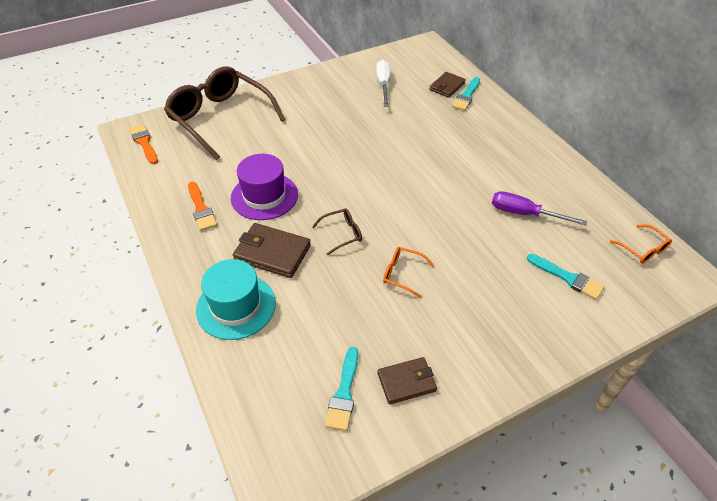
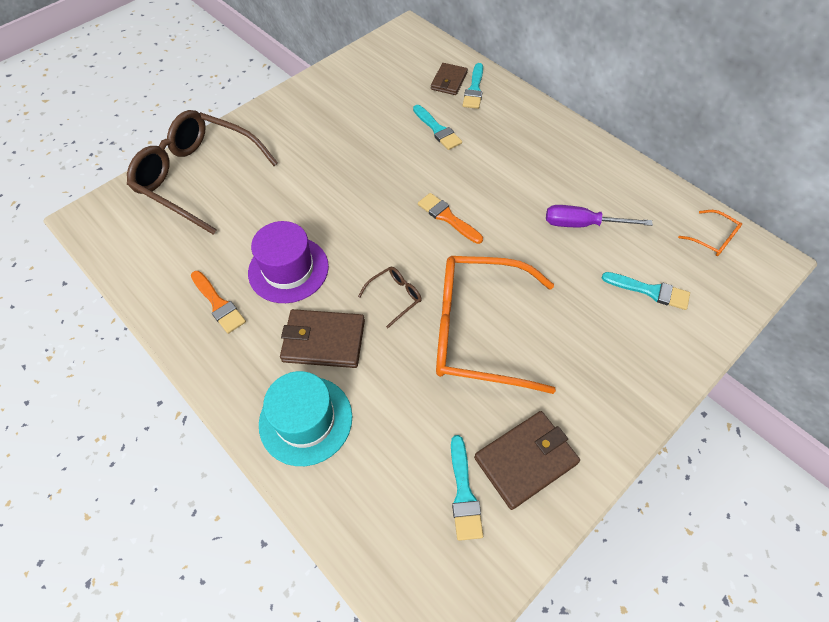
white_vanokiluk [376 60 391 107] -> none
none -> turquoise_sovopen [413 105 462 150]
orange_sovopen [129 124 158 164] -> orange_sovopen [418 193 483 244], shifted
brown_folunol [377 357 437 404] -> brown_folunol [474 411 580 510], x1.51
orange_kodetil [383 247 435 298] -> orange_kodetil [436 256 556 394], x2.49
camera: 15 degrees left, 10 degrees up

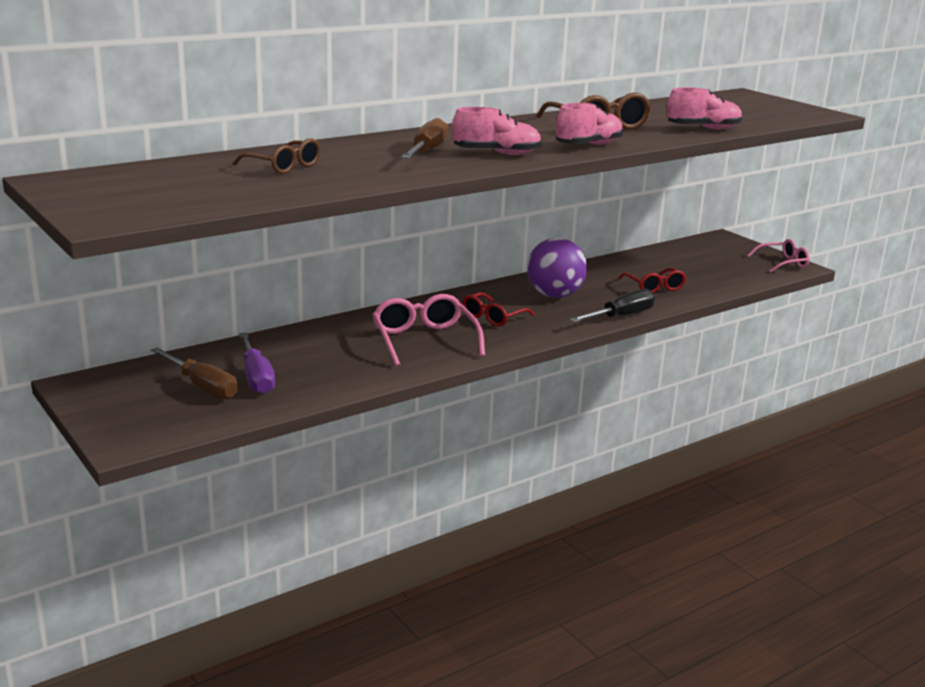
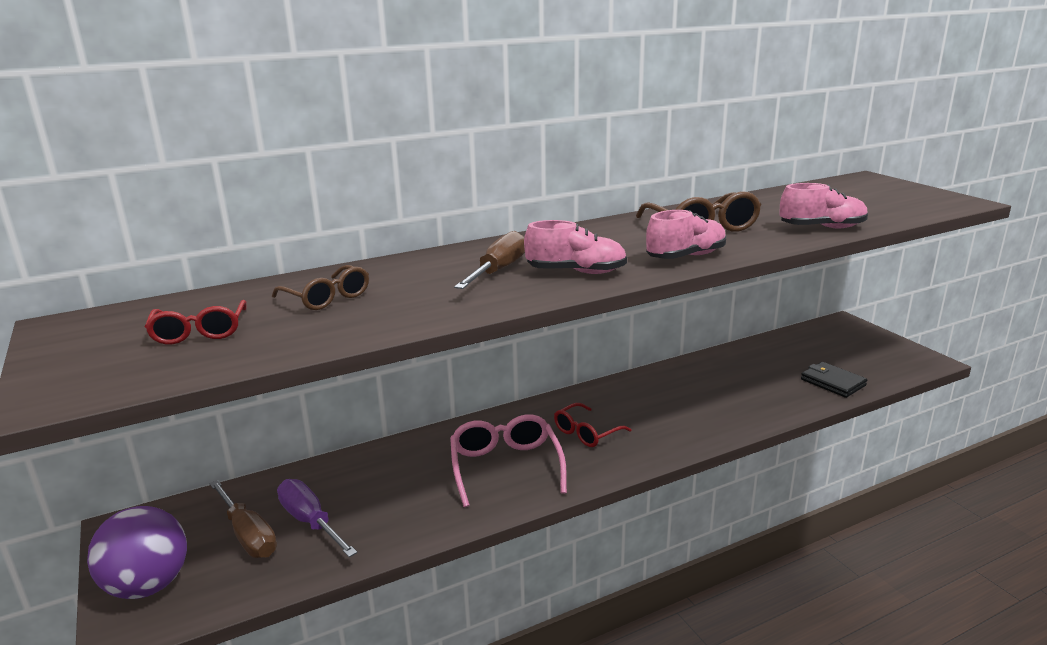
black_vanokiluk [570 289 655 322] -> none
pink_kodetil [747 239 810 272] -> none
none -> black_folunol [801 362 867 398]
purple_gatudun [527 238 587 298] -> purple_gatudun [87 506 187 599], shifted
red_kodetil [618 268 686 293] -> red_kodetil [145 300 246 344], shifted
purple_vanokiluk [239 332 275 394] -> purple_vanokiluk [277 479 357 557], 150 degrees clockwise
camera: 10 degrees right, 0 degrees up

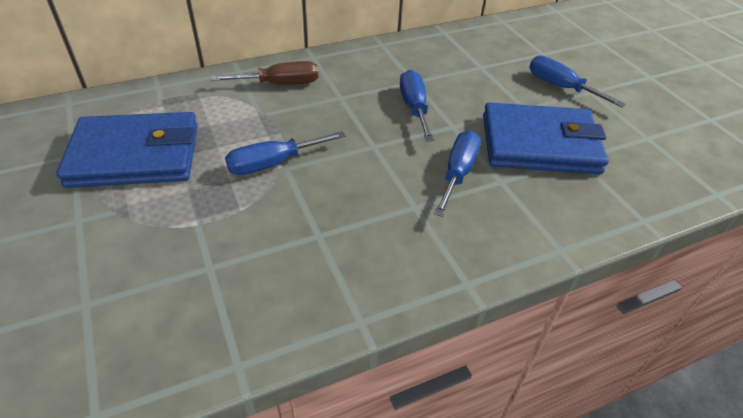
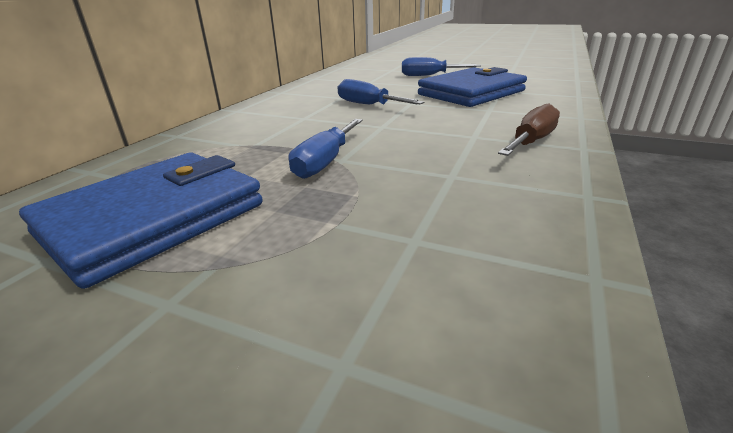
blue_vanokiluk [434 131 481 217] -> none
brown_vanokiluk [212 61 318 84] -> brown_vanokiluk [498 103 560 156], shifted
camera: 40 degrees left, 15 degrees down

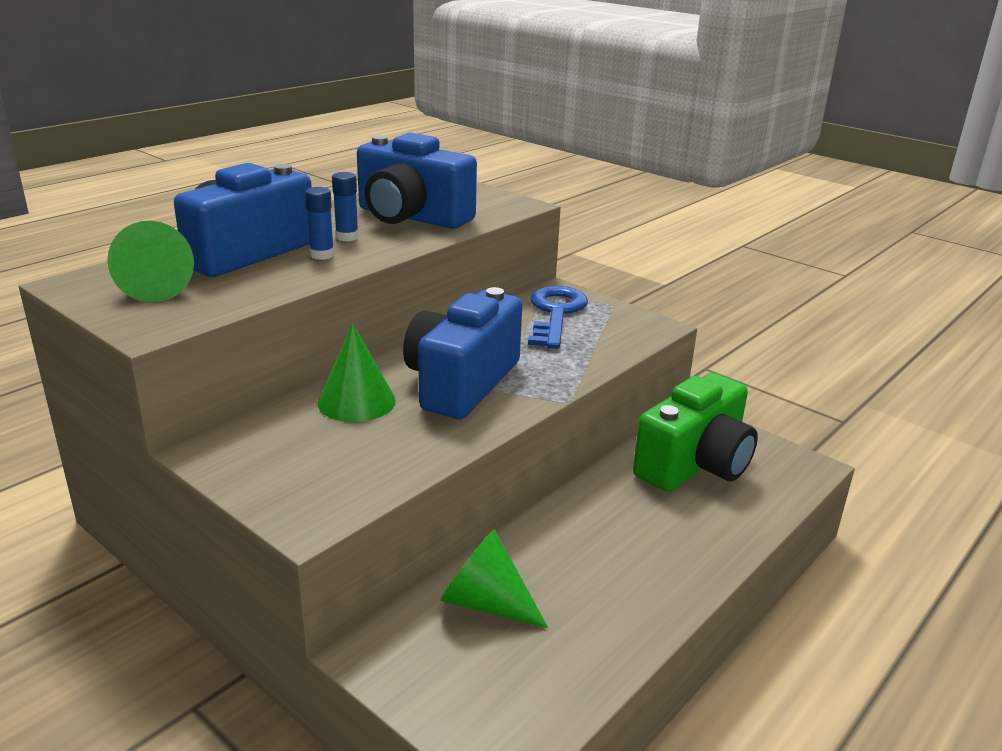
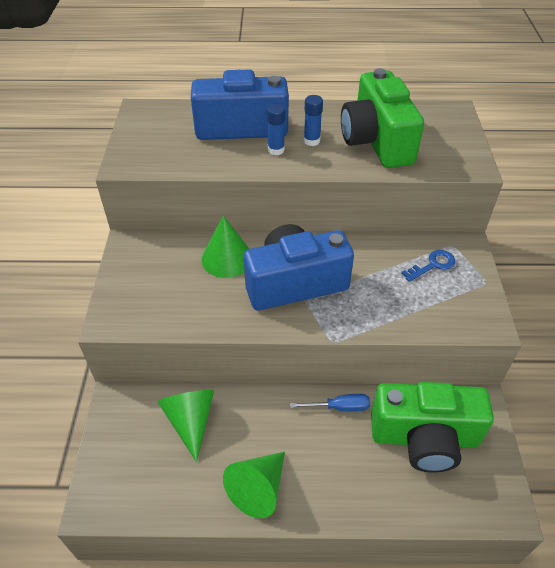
none -> blue_vanokiluk [290 394 370 411]
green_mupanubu [107 221 194 303] -> green_mupanubu [223 452 285 518], shifted
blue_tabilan [357 133 477 229] -> green_tabilan [341 68 424 168]
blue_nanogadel [528 286 588 349] -> blue_nanogadel [401 250 456 282], x0.54
camera: 50 degrees right, 20 degrees up

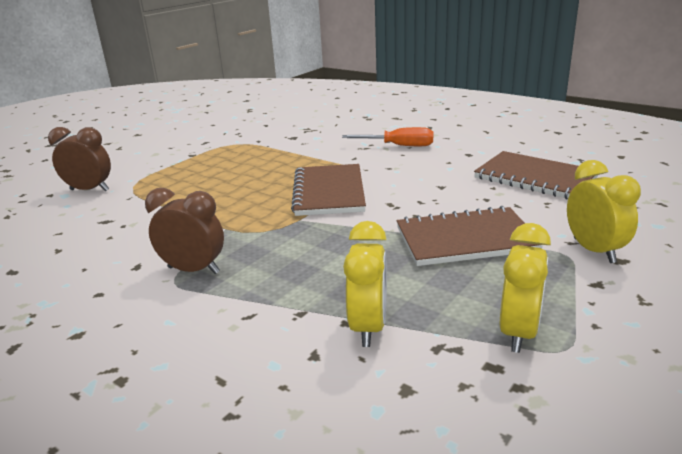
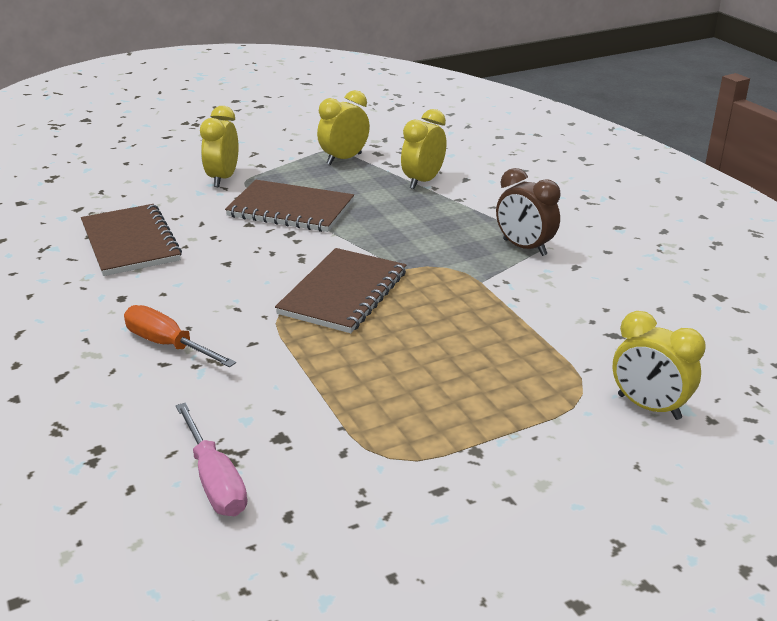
none -> pink_vanokiluk [176 402 247 516]
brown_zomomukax [48 127 111 191] -> yellow_zomomukax [612 311 706 420]
camera: 155 degrees left, 5 degrees up

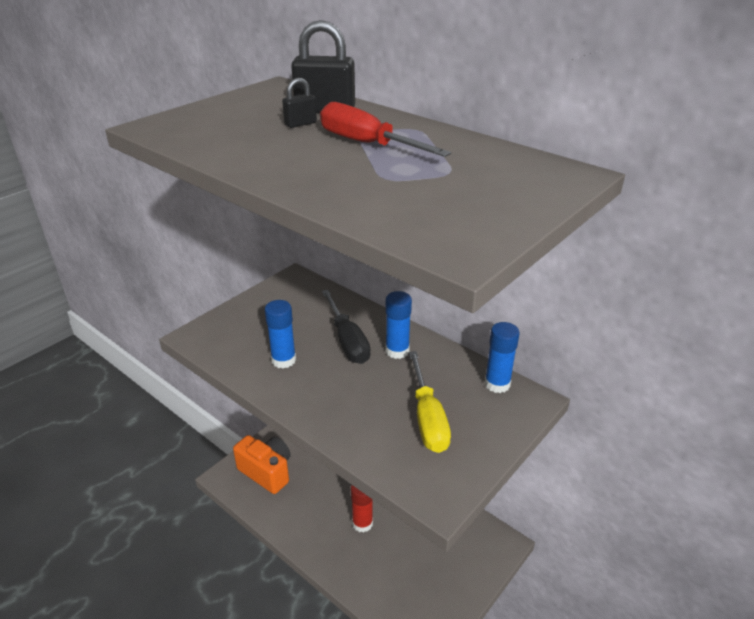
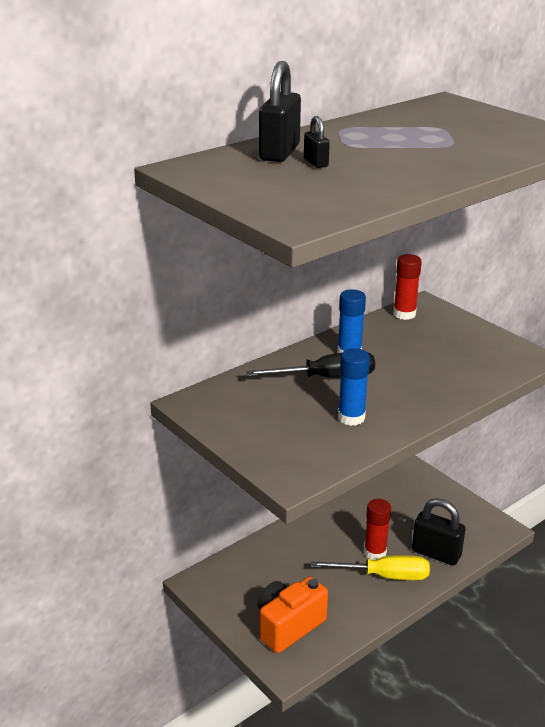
red_vanokiluk [320 102 451 157] -> none
none -> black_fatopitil [412 498 466 566]
yellow_vanokiluk [409 351 451 453] -> yellow_vanokiluk [311 555 430 580], shifted
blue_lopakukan [485 322 520 393] -> red_lopakukan [393 254 422 320]
camera: 80 degrees left, 5 degrees down

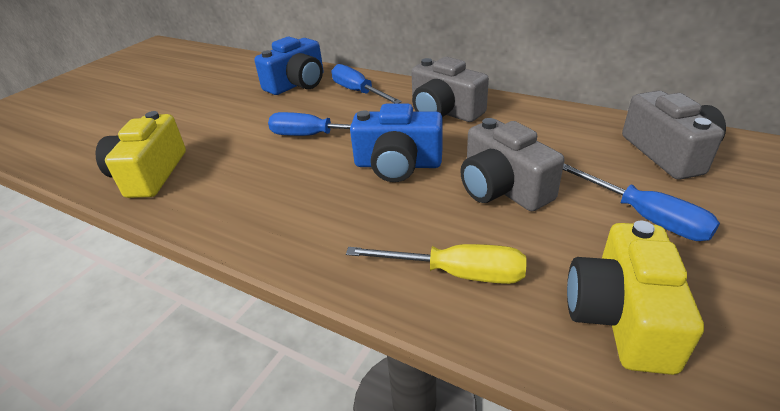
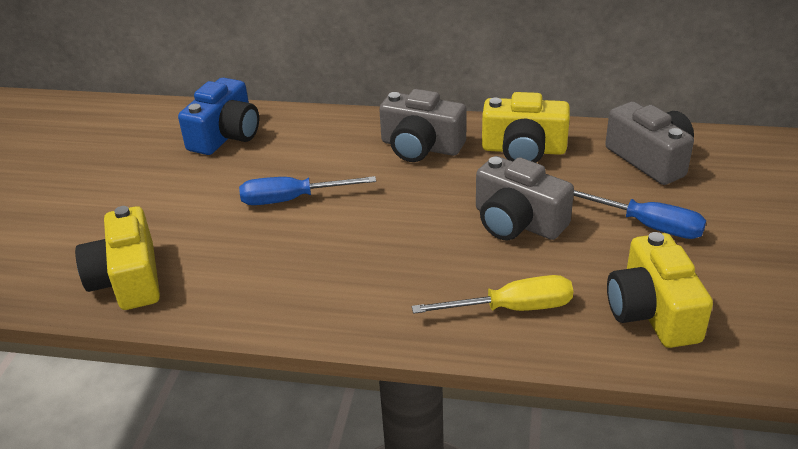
blue_vanokiluk [331 64 402 104] -> none
blue_tabilan [350 104 443 182] -> none
none -> yellow_tabilan [482 92 570 163]
camera: 20 degrees left, 0 degrees up

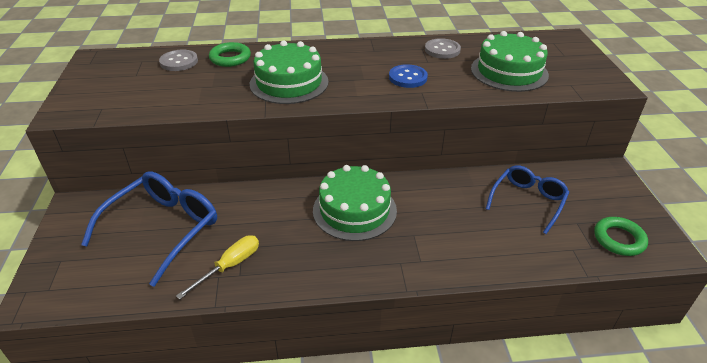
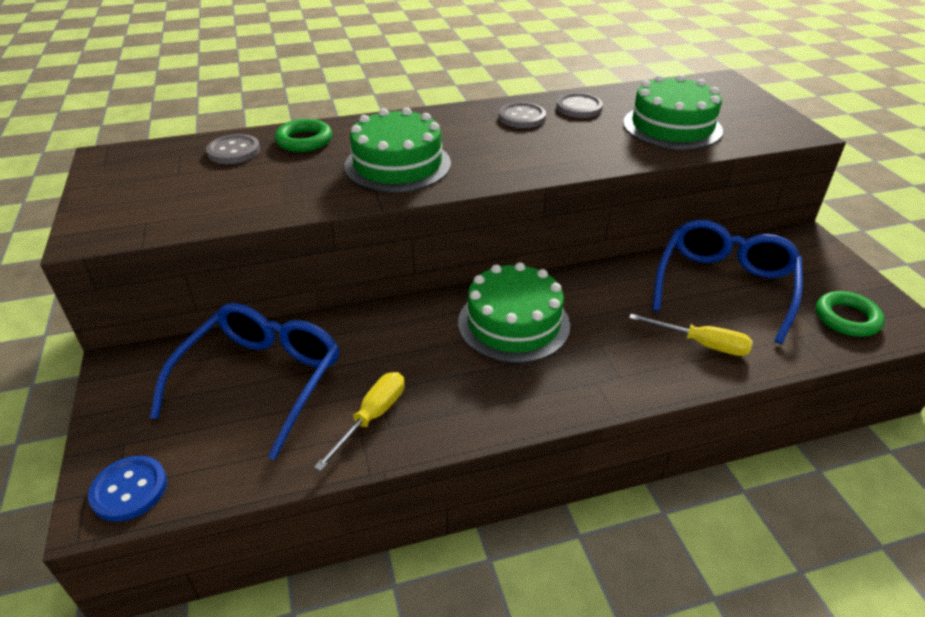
none -> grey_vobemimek [499 102 546 128]
none -> yellow_vanokiluk [629 314 753 356]
blue_vobemimek [389 64 428 88] -> blue_vobemimek [88 456 167 522], shifted
blue_kodetil [486 165 569 234] -> blue_kodetil [652 220 803 344], x1.51
camera: 10 degrees left, 0 degrees up

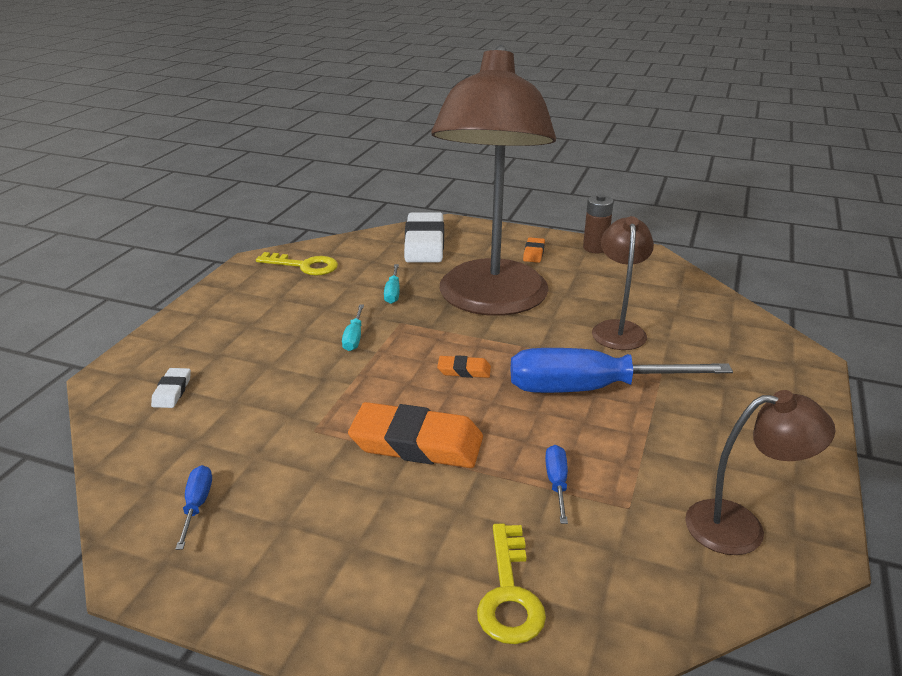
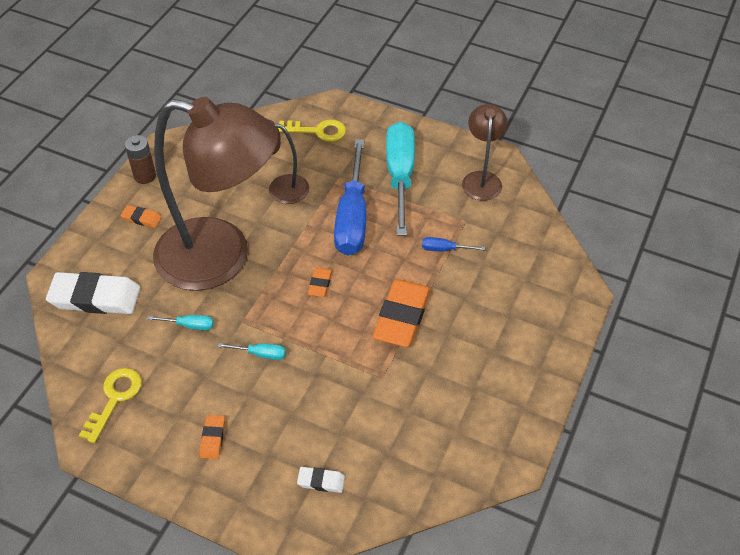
blue_vanokiluk [176 465 212 550] -> none
none -> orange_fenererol [200 415 225 459]
none -> turquoise_vanokiluk [386 122 415 236]
yellow_nanogadel [477 523 546 644] -> yellow_nanogadel [278 119 346 142], shifted
camera: 85 degrees left, 20 degrees up

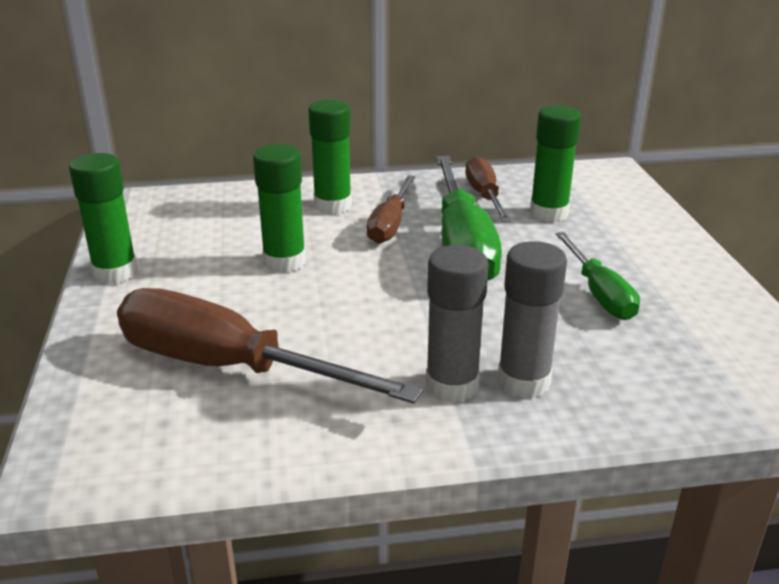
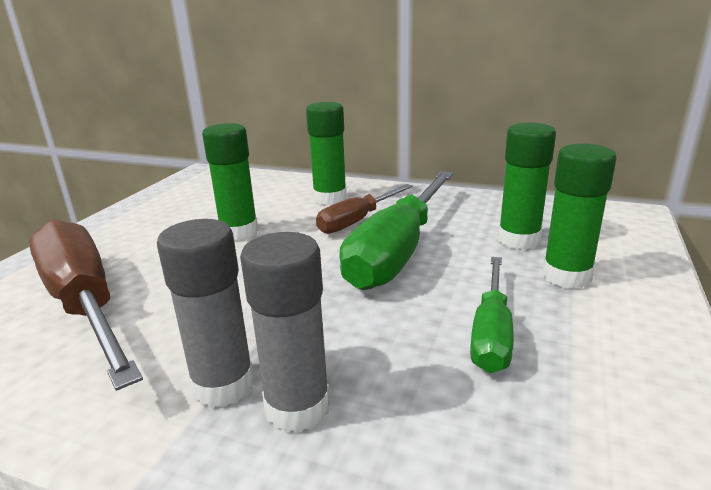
brown_vanokiluk [465 156 511 222] -> none
green_lopakukan [69 153 138 284] -> green_lopakukan [542 144 617 289], shifted
camera: 30 degrees right, 5 degrees down

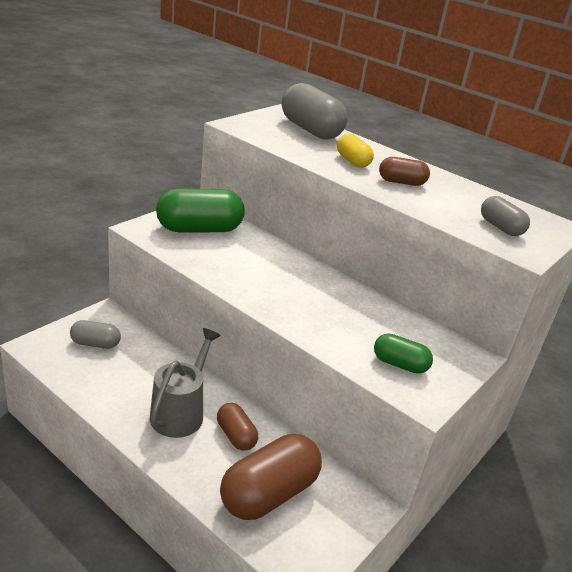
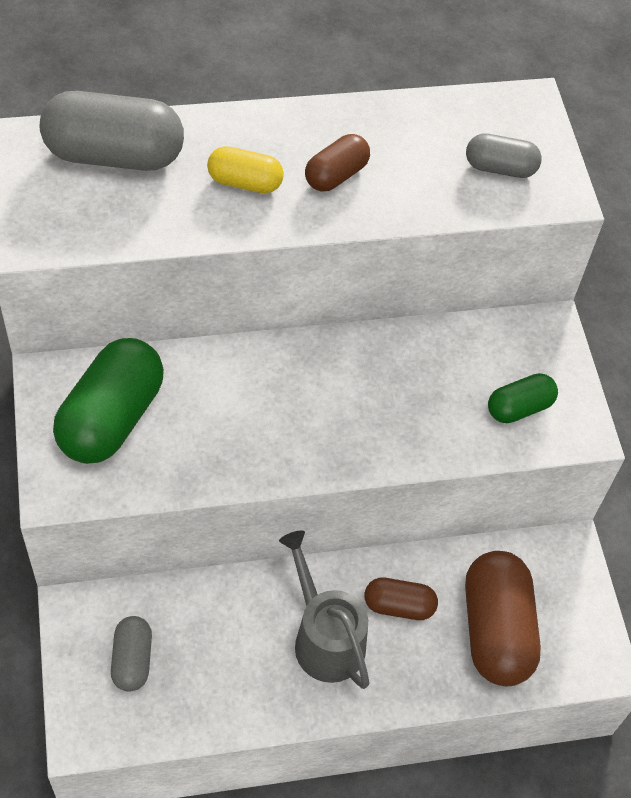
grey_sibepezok [70 320 121 349] -> grey_sibepezok [111 616 152 692], 45 degrees counterclockwise
camera: 50 degrees left, 25 degrees up

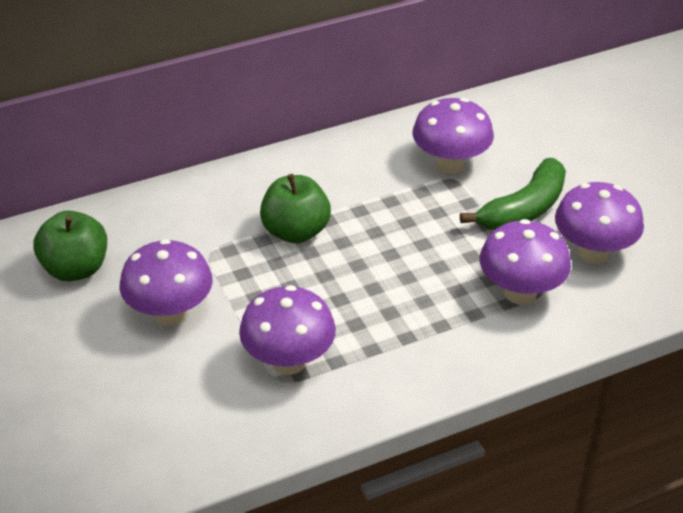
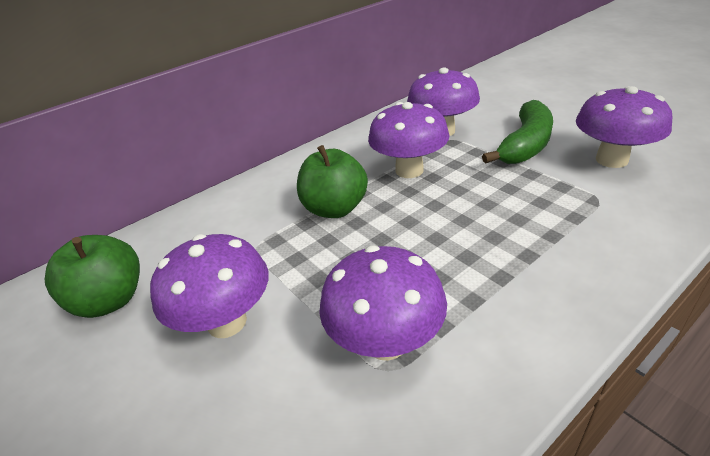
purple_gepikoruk [480 219 571 305] -> purple_gepikoruk [368 102 450 178], shifted
camera: 10 degrees left, 5 degrees down

